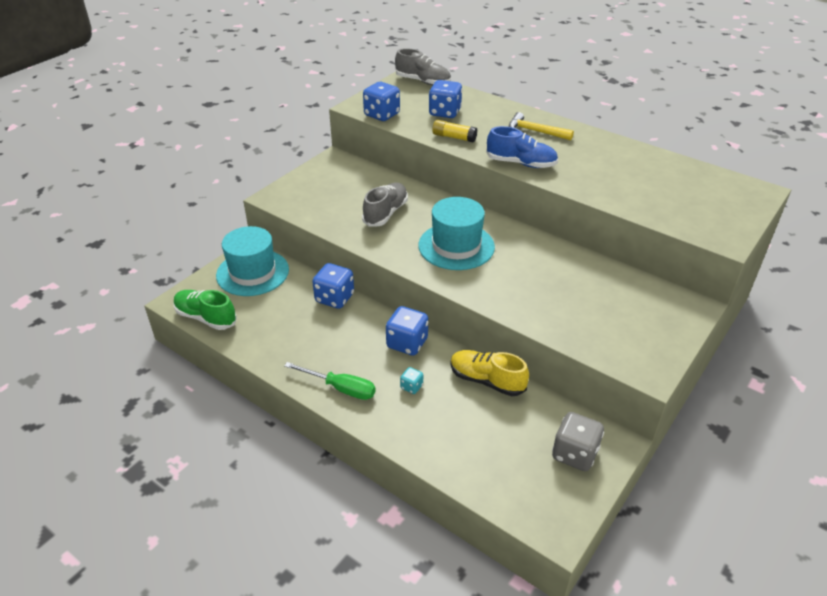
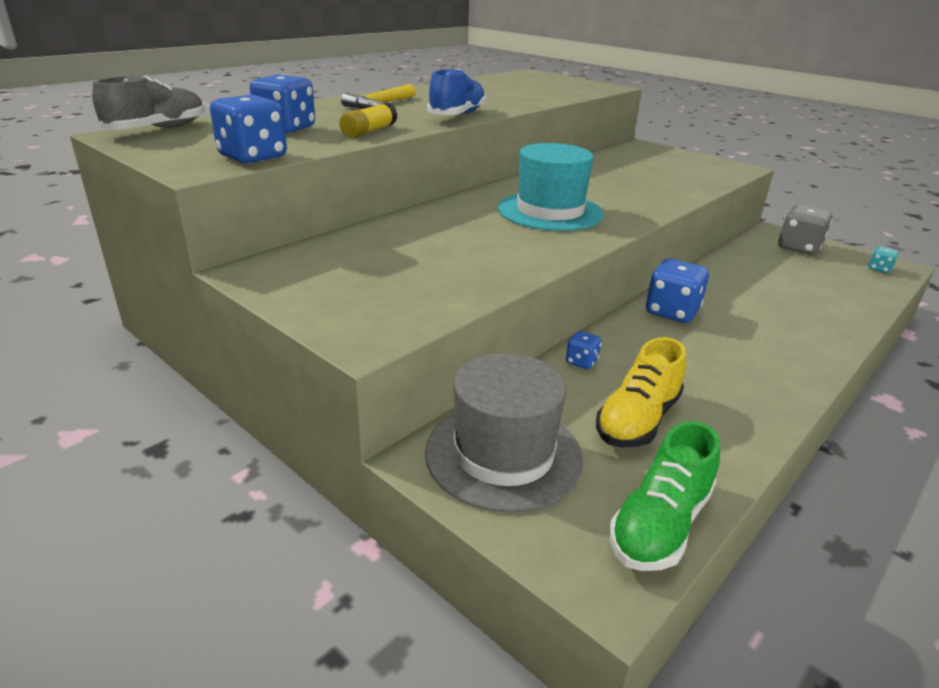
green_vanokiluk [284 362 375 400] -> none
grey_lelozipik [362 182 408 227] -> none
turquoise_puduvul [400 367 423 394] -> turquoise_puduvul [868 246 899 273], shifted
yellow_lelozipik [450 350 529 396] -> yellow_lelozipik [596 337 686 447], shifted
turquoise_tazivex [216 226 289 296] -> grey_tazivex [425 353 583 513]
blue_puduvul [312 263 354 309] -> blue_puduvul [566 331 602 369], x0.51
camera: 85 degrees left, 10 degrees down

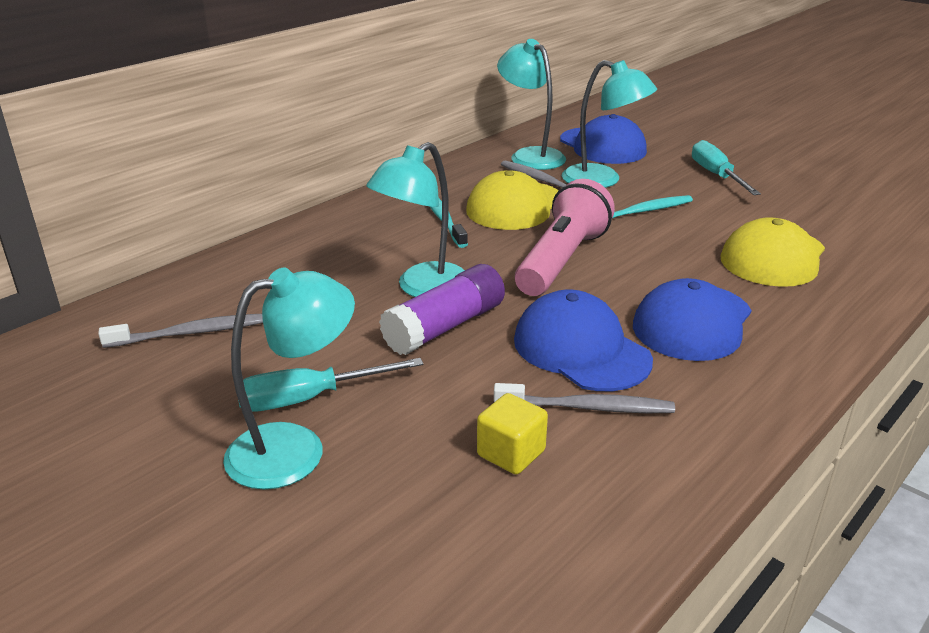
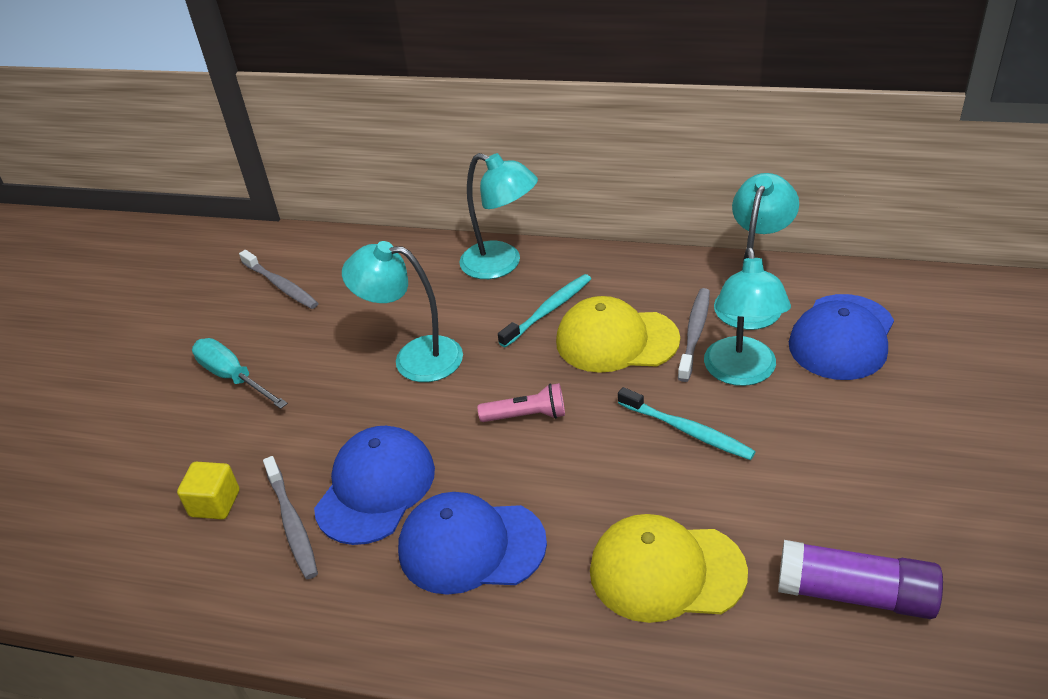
turquoise_vanokiluk [692 140 761 195] -> none
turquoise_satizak [223 268 355 490] -> turquoise_satizak [459 153 538 279], shifted
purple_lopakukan [379 264 505 355] -> purple_lopakukan [778 540 943 619], shifted
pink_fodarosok [515 179 615 296] -> pink_fodarosok [478 383 565 422], x0.52
camera: 65 degrees right, 10 degrees up

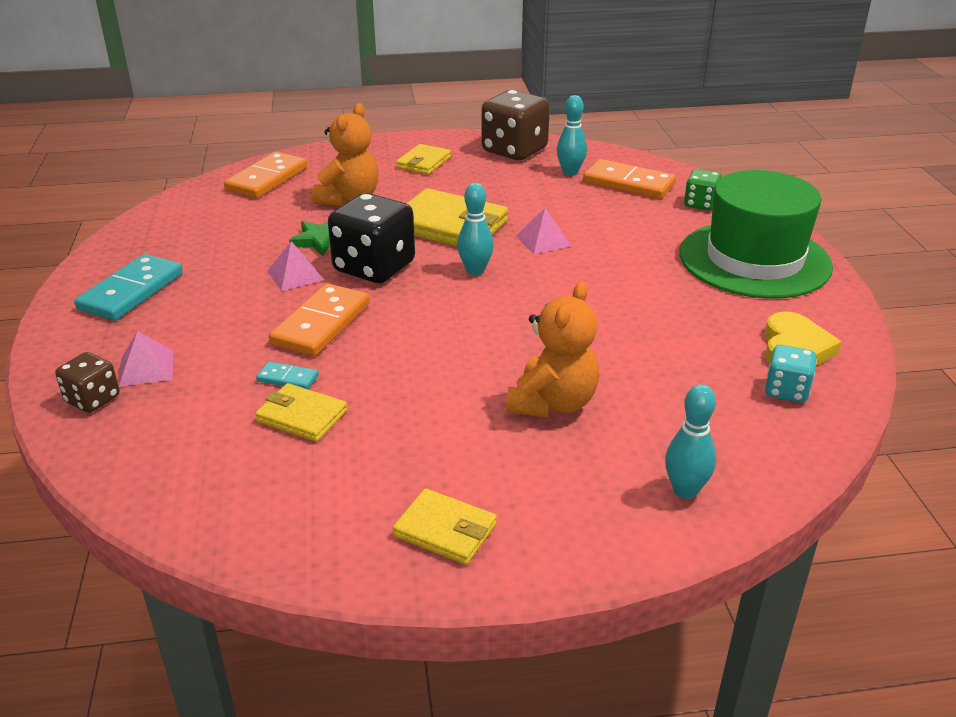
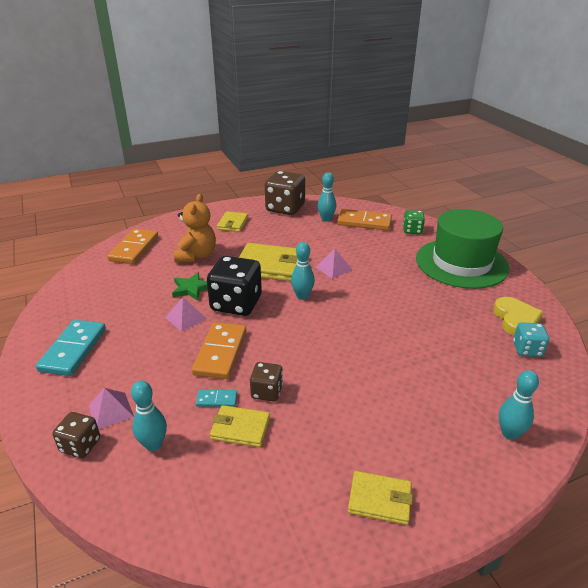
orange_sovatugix [506 281 599 417] -> none
none -> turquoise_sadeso [131 381 167 451]
none -> brown_puduvul [250 362 283 402]
camera: 15 degrees left, 0 degrees up

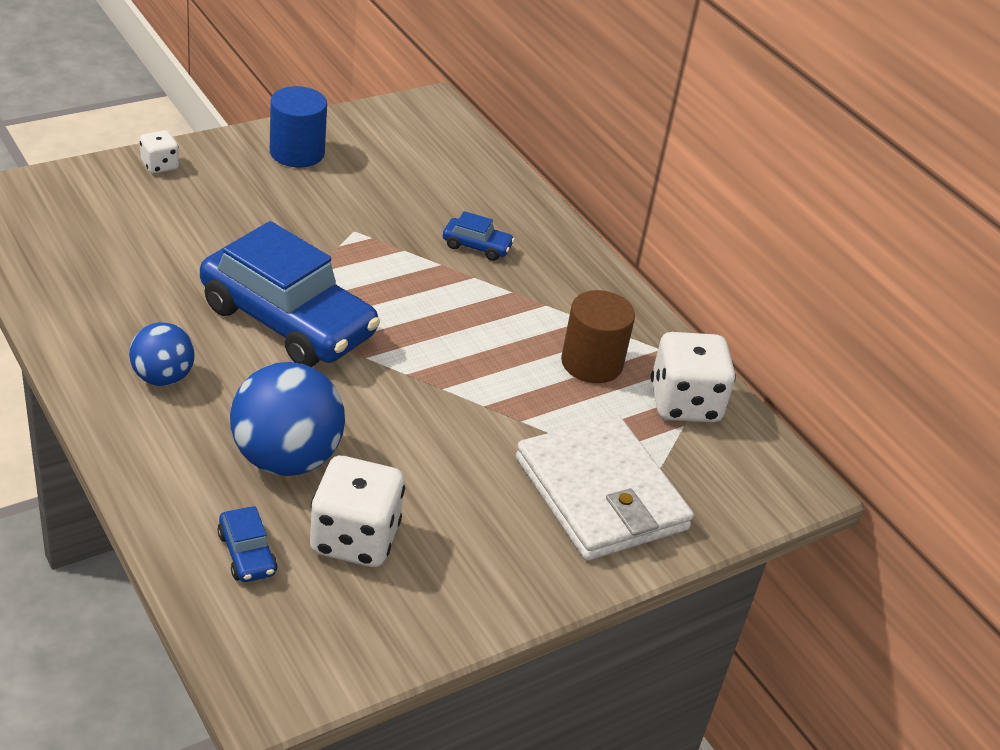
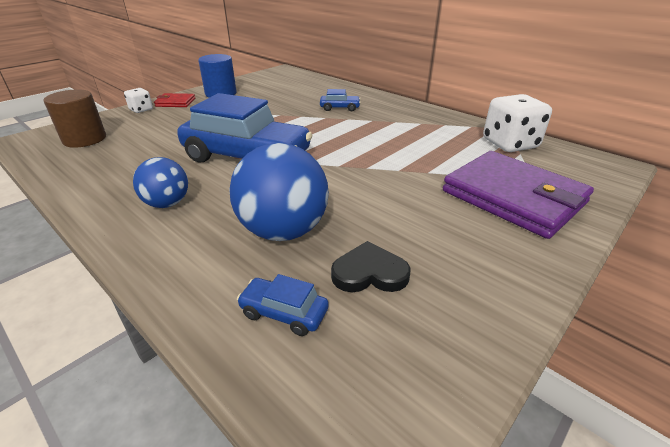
none -> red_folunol [154 93 195 107]
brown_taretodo [561 290 635 383] -> brown_taretodo [44 89 106 148], shifted
white_puduvul [310 456 405 567] -> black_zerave [331 241 410 292]
white_folunol [516 415 694 561] -> purple_folunol [443 151 594 239]
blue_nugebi [217 506 277 582] -> blue_nugebi [237 274 329 336], 150 degrees clockwise
camera: 10 degrees left, 5 degrees down

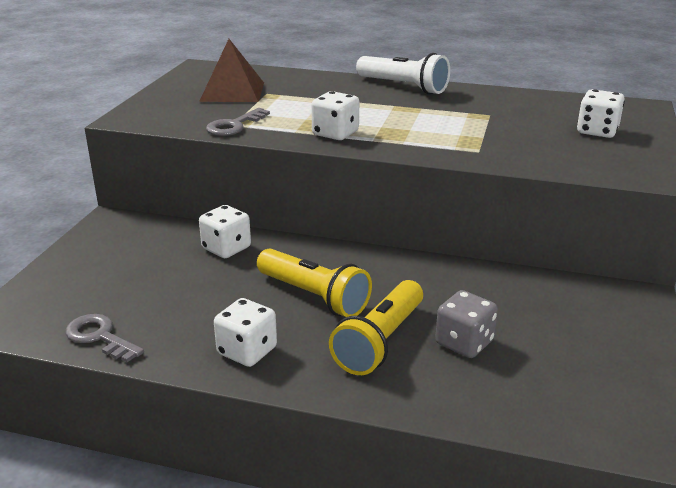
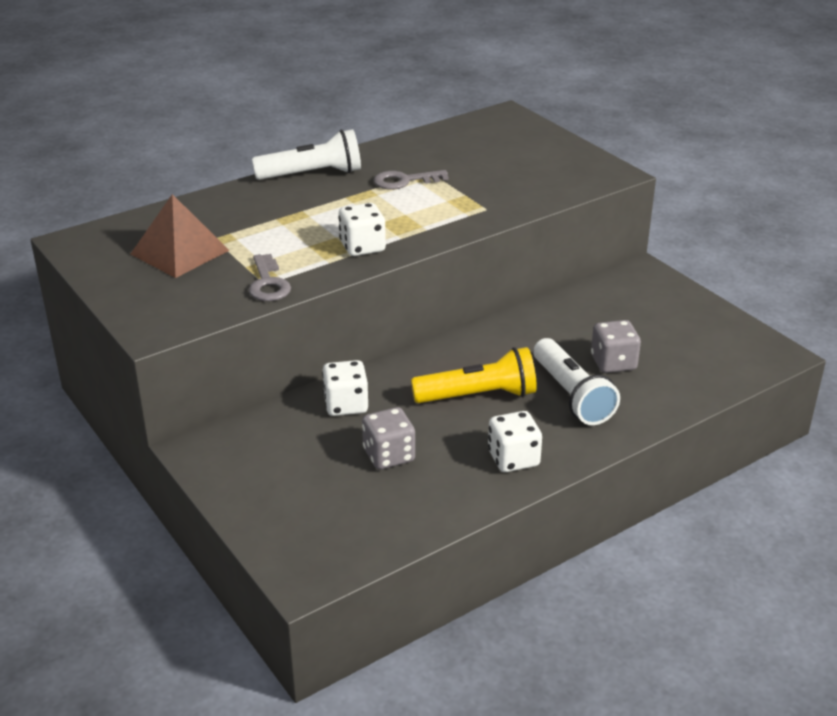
white_puduvul [577 89 625 138] -> none
none -> grey_puduvul [362 407 415 470]
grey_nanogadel [66 314 144 362] -> grey_nanogadel [374 170 449 190], shifted
yellow_fodarosok [329 280 423 375] -> white_fodarosok [533 338 620 425]
camera: 50 degrees left, 5 degrees up

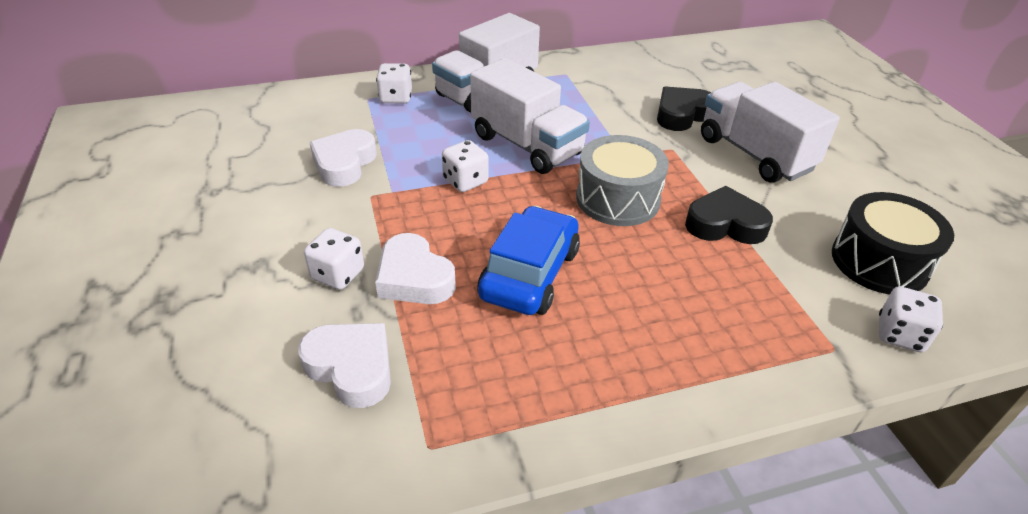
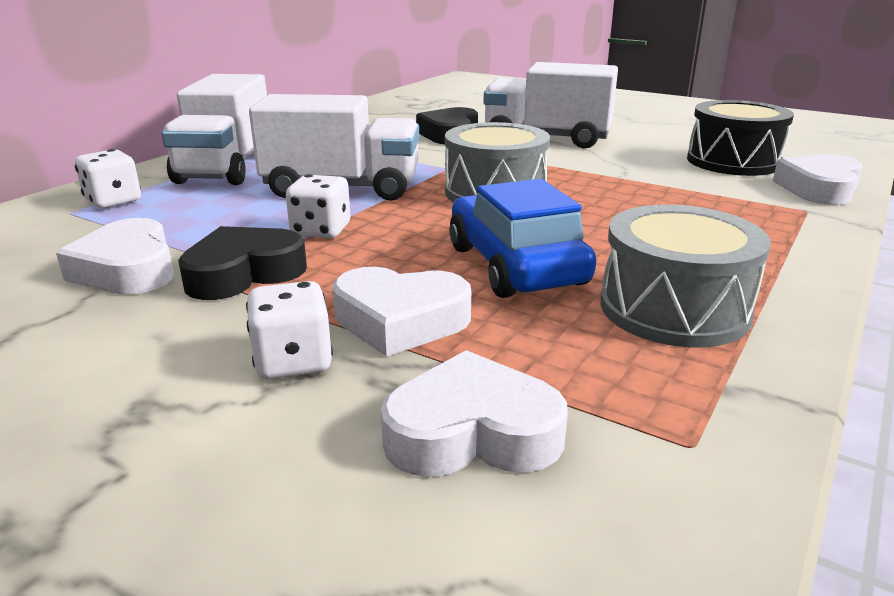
none -> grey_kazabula [601 205 771 347]
black_zerave [685 186 773 244] -> black_zerave [178 226 307 300], shifted
white_puduvul [879 286 943 352] -> white_zerave [773 154 863 205]
camera: 40 degrees left, 15 degrees down

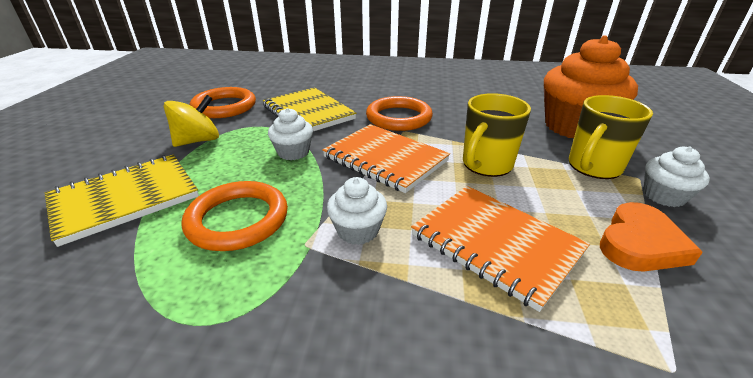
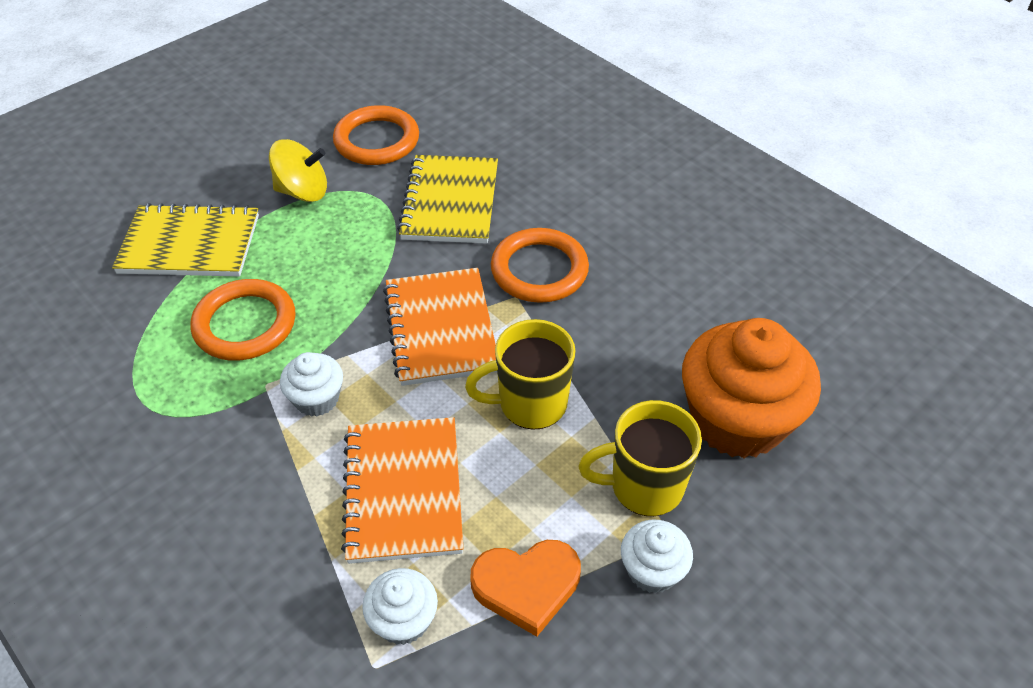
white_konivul [268 108 313 160] -> white_konivul [362 568 438 645], shifted
camera: 40 degrees right, 15 degrees up

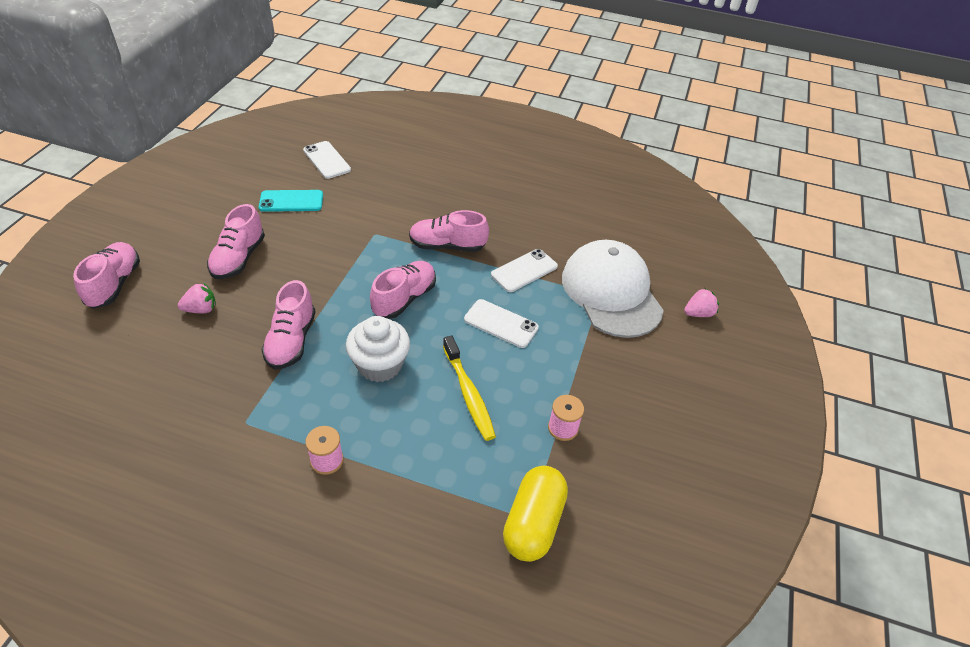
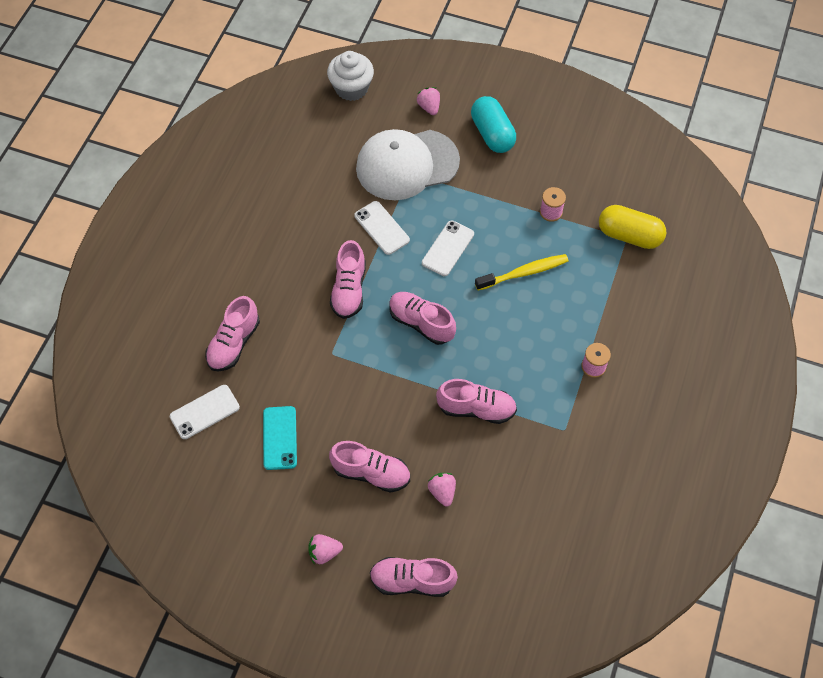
none -> pink_lelozipik [205 296 260 371]
none -> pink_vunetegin [308 534 343 565]
none -> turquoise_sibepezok [471 96 516 153]
white_konivul [346 316 410 382] -> white_konivul [327 51 374 101], shifted
camera: 85 degrees left, 15 degrees up

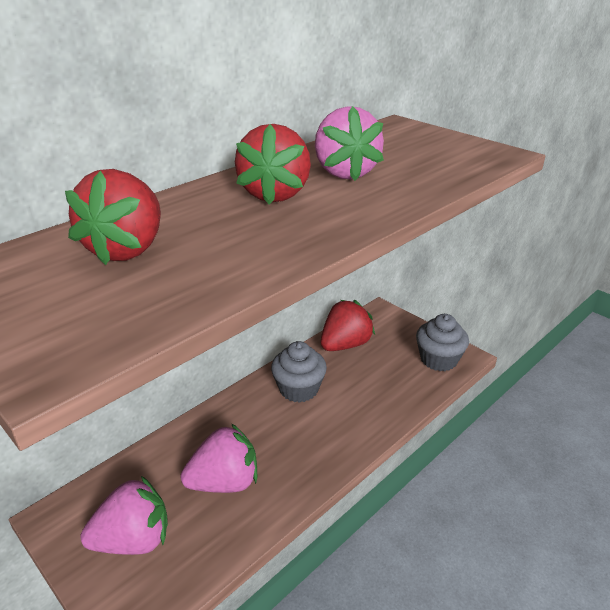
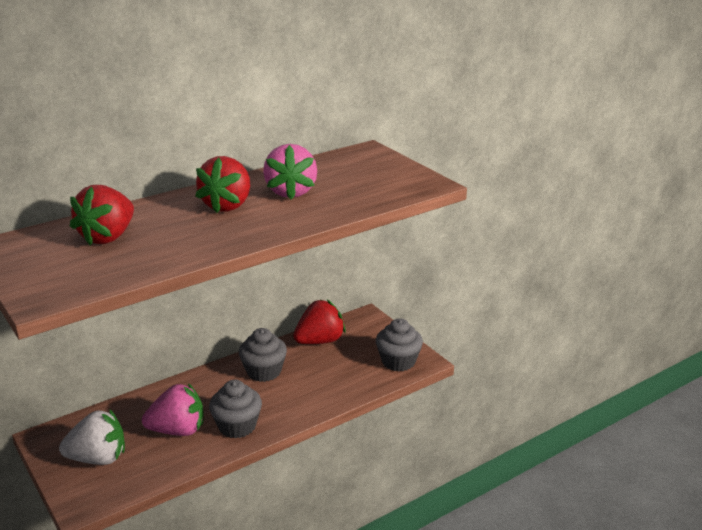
none -> grey_konivul [209 380 262 438]
pink_vunetegin [80 476 168 555] -> white_vunetegin [59 409 125 465]
camera: 10 degrees right, 5 degrees down

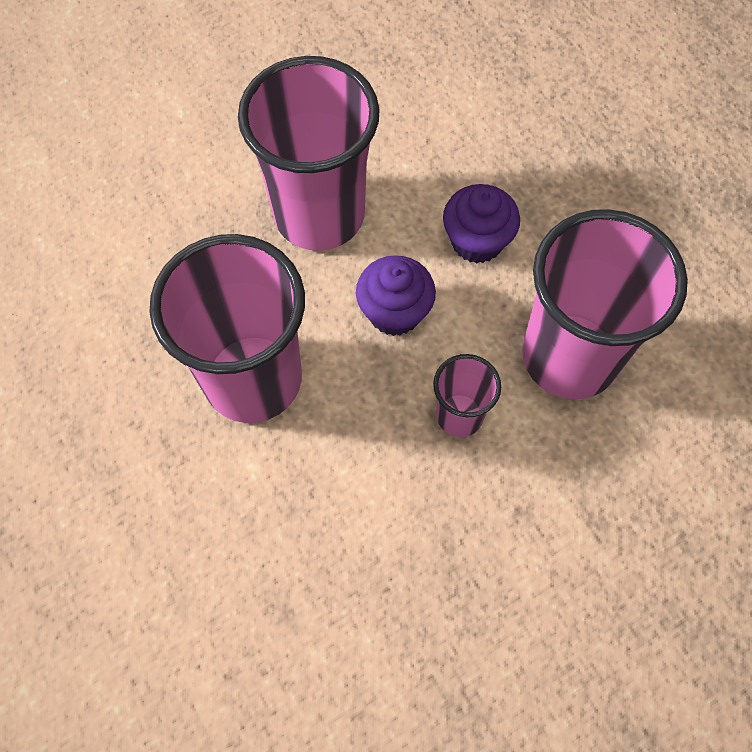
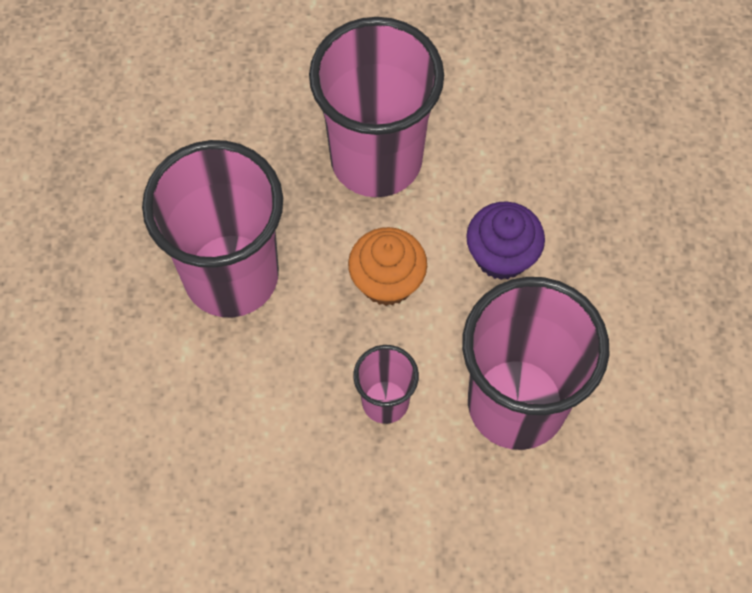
purple_konivul [356 255 436 336] -> orange_konivul [348 227 427 306]
camera: 30 degrees right, 0 degrees up

